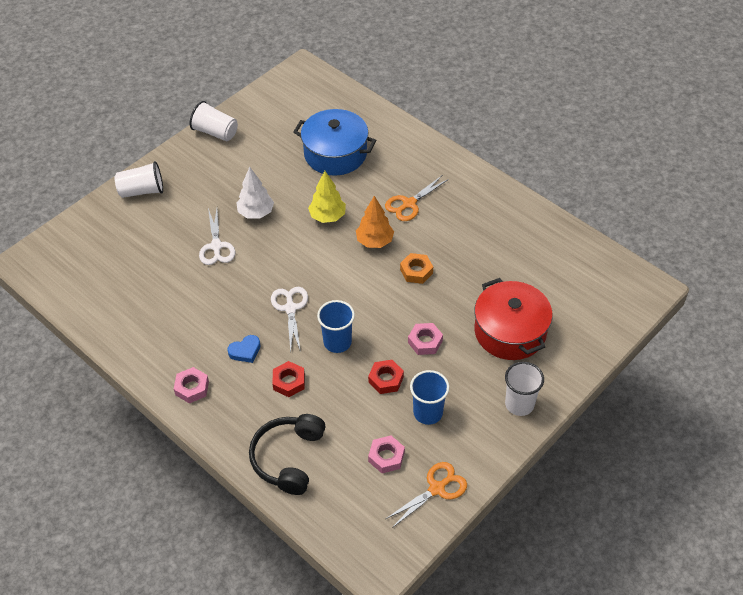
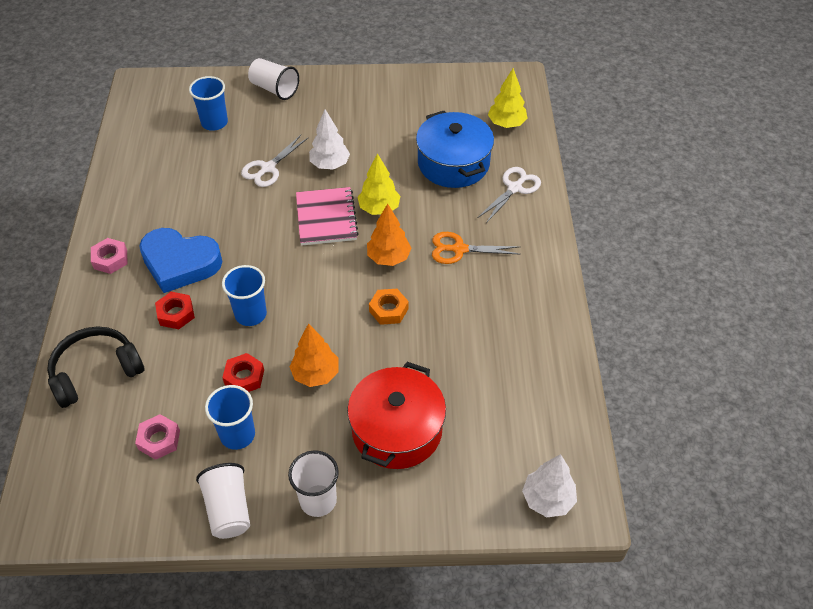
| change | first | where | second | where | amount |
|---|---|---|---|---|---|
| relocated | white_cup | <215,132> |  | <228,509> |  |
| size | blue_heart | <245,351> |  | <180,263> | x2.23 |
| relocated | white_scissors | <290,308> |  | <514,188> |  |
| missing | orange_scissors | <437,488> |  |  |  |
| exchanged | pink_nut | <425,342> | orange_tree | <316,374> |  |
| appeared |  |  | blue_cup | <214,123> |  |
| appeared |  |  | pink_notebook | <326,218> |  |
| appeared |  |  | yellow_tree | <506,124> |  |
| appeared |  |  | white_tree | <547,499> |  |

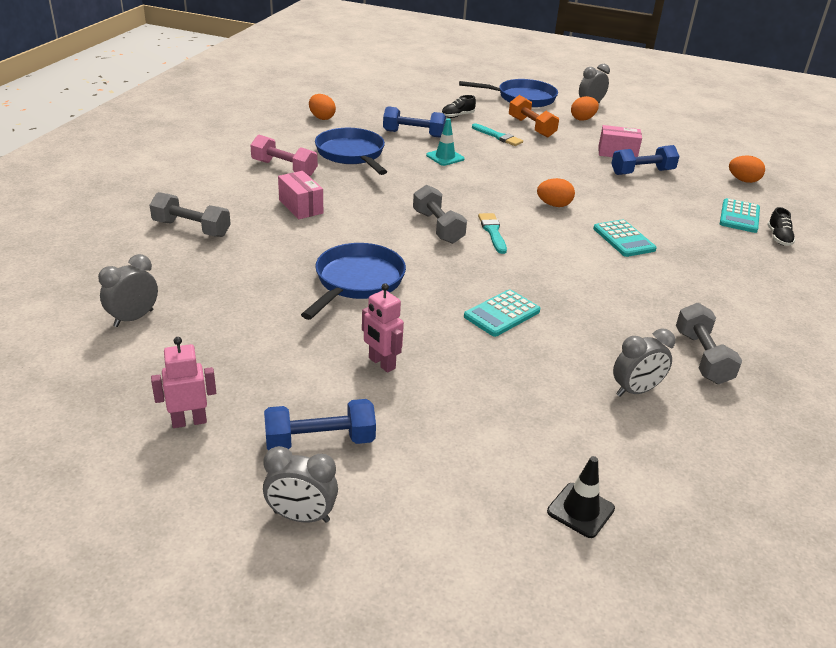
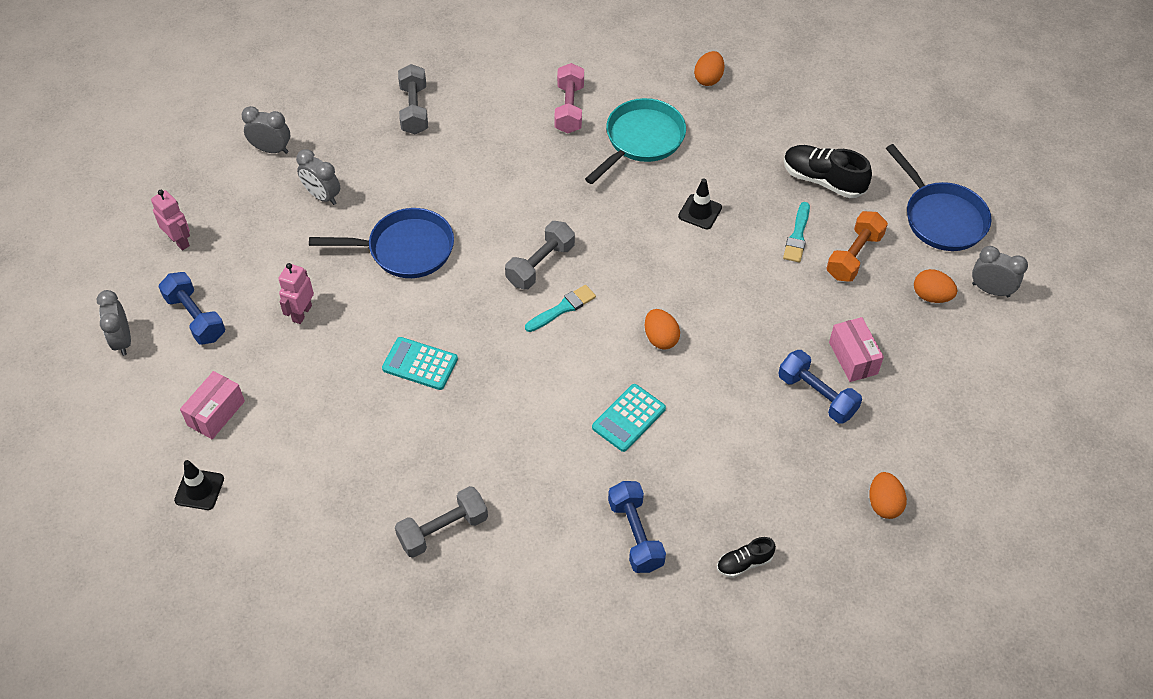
| change | first | where | second | where | amount |
|---|---|---|---|---|---|
| relocated | pink_box | <301,207> |  | <216,413> |  |
| colour | blue_pan | <352,154> | turquoise_pan | <641,140> |  |
| relocated | blue_dumbbell | <413,134> |  | <635,535> |  |
| colour | turquoise_traffic_cone | <445,157> | black_traffic_cone | <700,212> |  |
| size | black_shoe | <457,116> |  | <823,180> | x1.79 |
| relocated | grey_clock | <635,391> |  | <322,196> |  |
| missing | turquoise_calculator | <739,216> |  |  |  |

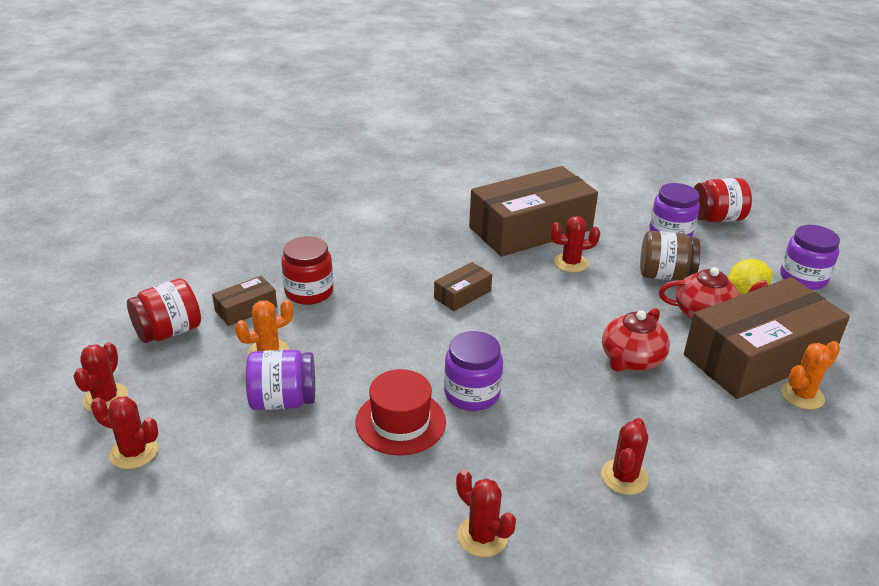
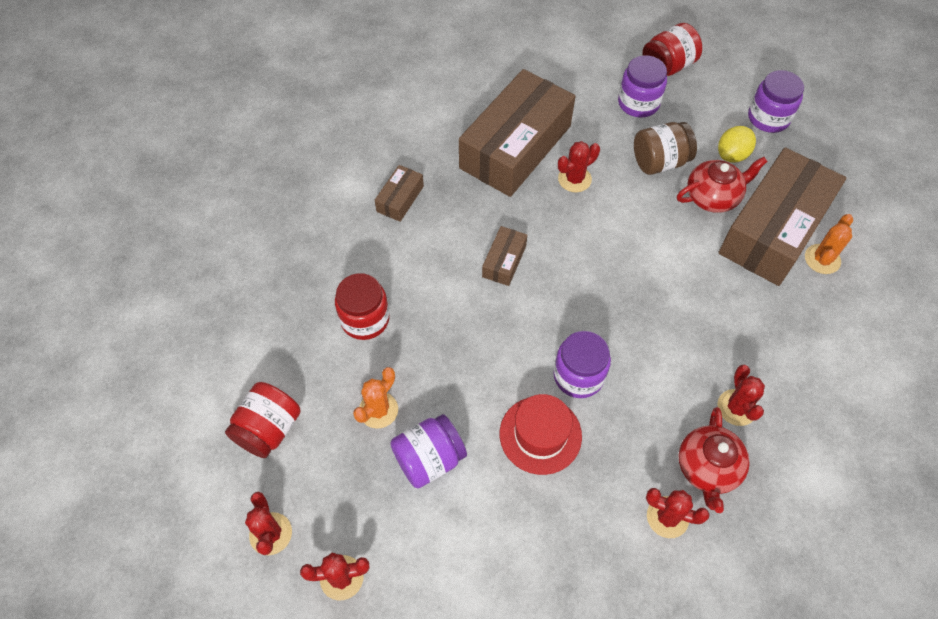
| change | first | where | second | where | amount |
|---|---|---|---|---|---|
| relocated | brown_box | <246,309> |  | <400,199> |  |
| relocated | red_teapot | <631,360> |  | <707,468> |  |

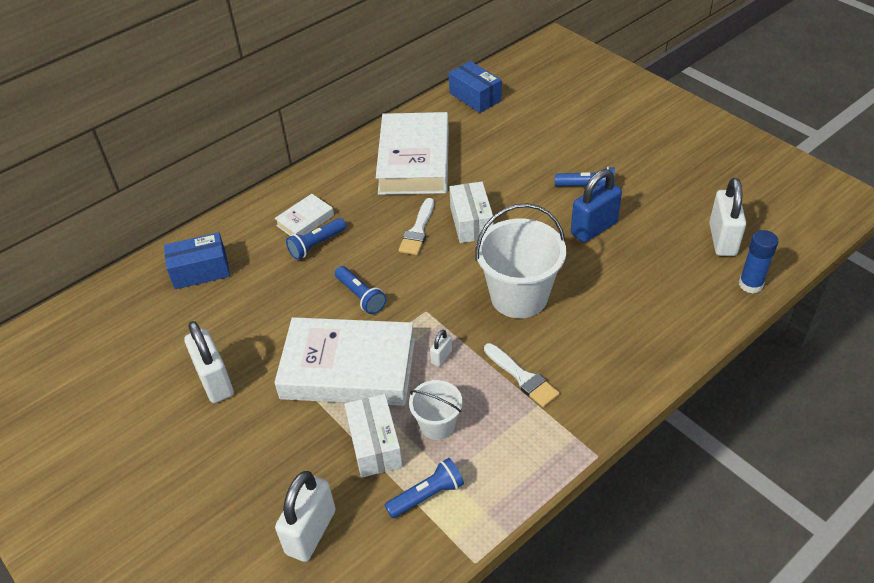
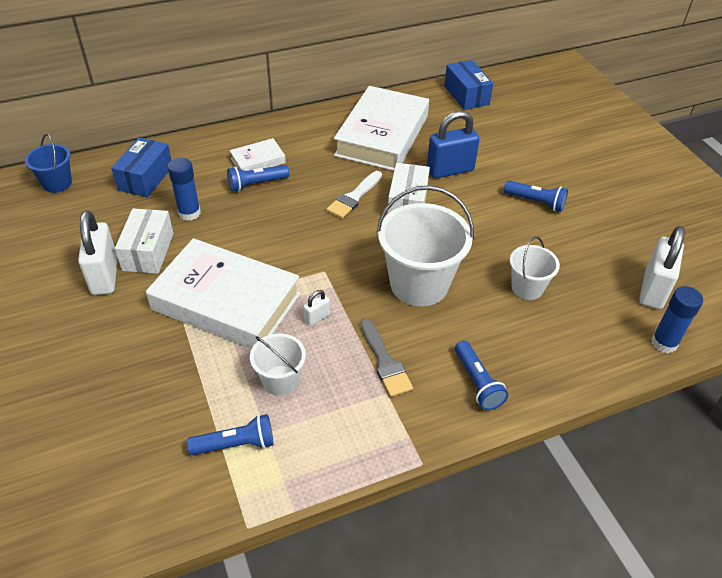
| change | first | where | second | where | amount |
|---|---|---|---|---|---|
| spun | blue_box | <200,271> |  | <145,178> | 75 degrees counterclockwise |
| missing | white_padlock | <311,532> |  |  |  |
| relocated | blue_flashlight | <360,296> |  | <477,382> |  |
| relocated | white_box | <375,445> |  | <148,252> |  |
| colour | white_brush | <522,377> | grey_brush | <384,361> |  |
| relocated | blue_padlock | <594,228> |  | <450,170> |  |
| appeared |  |  | blue_bucket | <57,183> |  |
| appeared |  |  | blue_glue_stick | <189,213> |  |
| appeared |  |  | white_bucket | <527,288> |  |

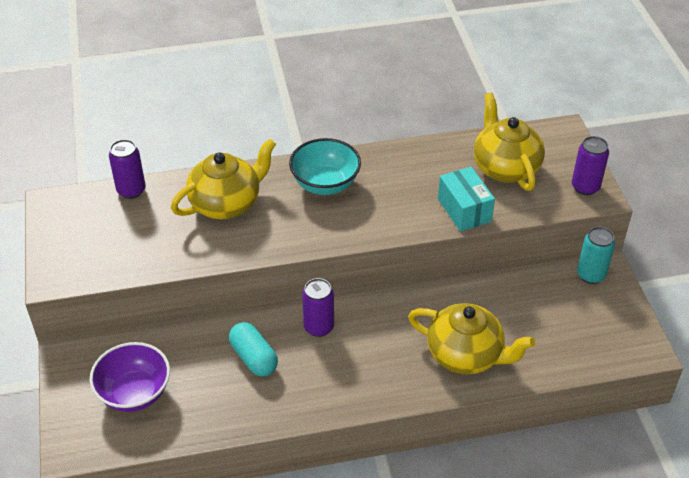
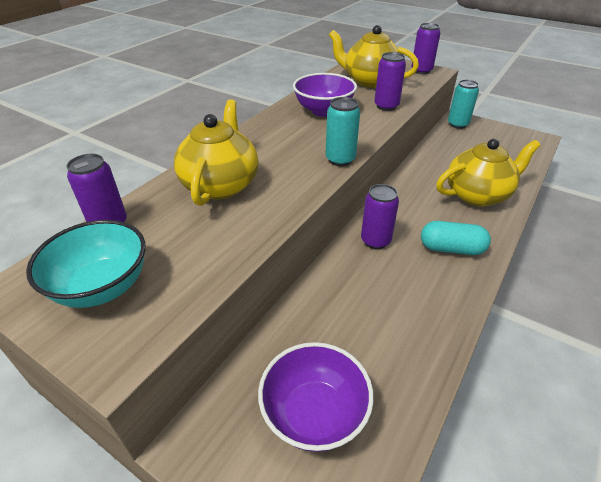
| change | first | where | second | where | amount |
|---|---|---|---|---|---|
| relocated | turquoise_capsule | <254,358> |  | <451,249> |  |
| relocated | turquoise_bowl | <325,184> |  | <102,287> |  |
| exchanged | turquoise_box | <464,210> | purple_can | <386,106> |  |
| appeared |  |  | purple_bowl | <323,111> |  |
| appeared |  |  | turquoise_can | <340,159> |  |

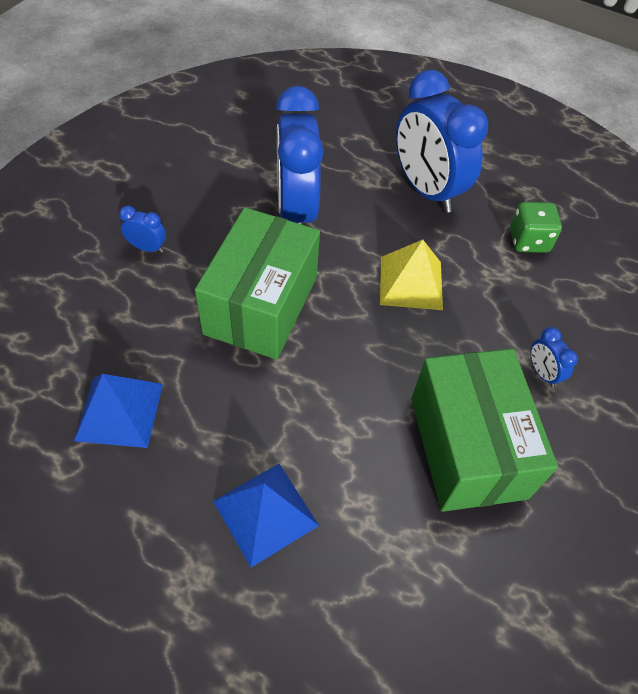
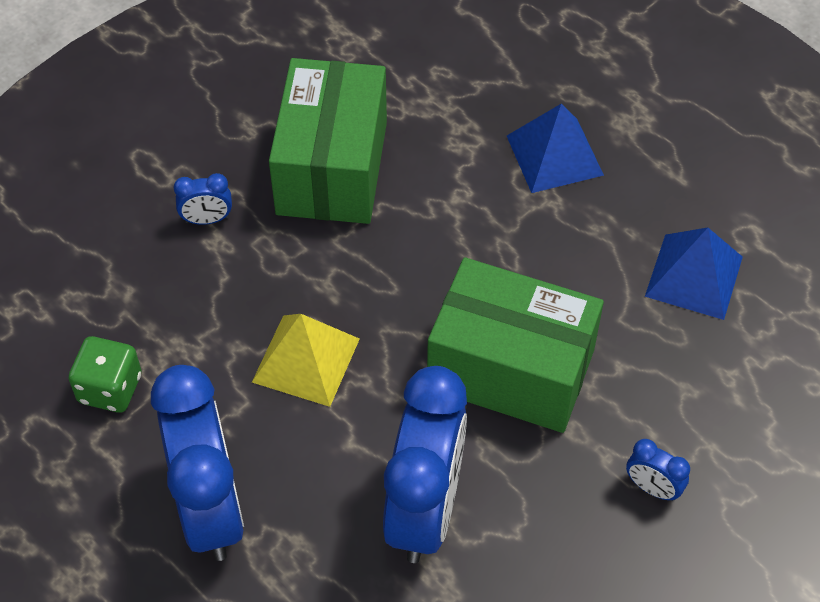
| change | first | where | second | where | amount |
|---|---|---|---|---|---|
| spun | green_box | <261,305> |  | <511,369> | 75 degrees clockwise |
| spun | blue_clock | <542,373> |  | <207,219> | 90 degrees clockwise |

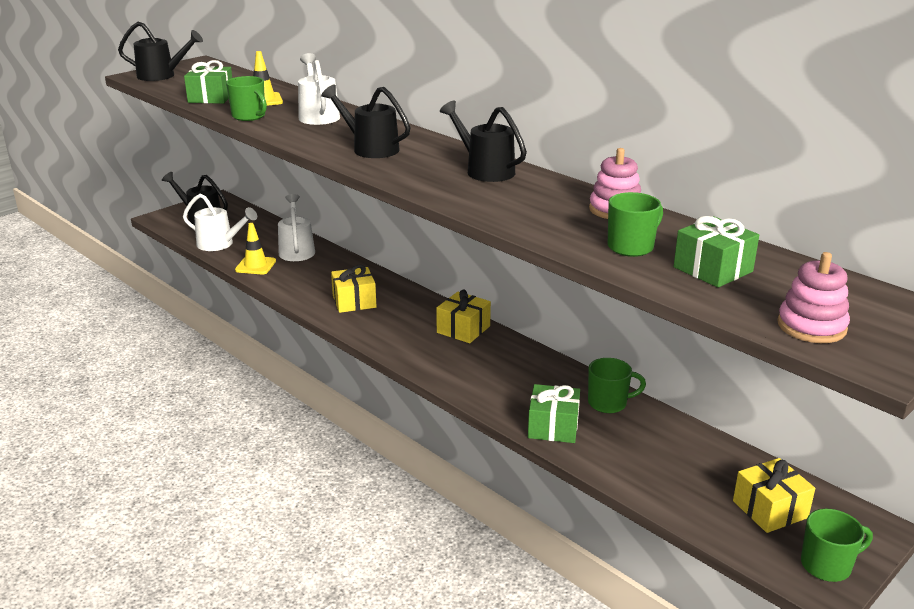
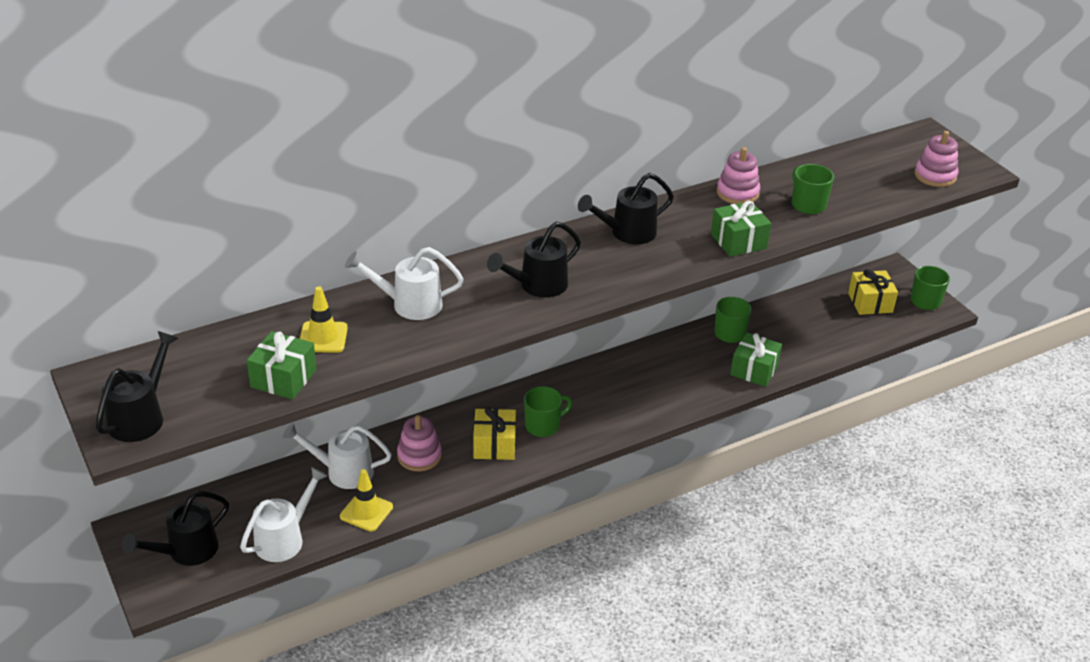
| change | first | where | second | where | amount |
|---|---|---|---|---|---|
| relocated | green_mug | <249,116> |  | <543,426> |  |
| missing | yellow_gift | <463,329> |  |  |  |
| relocated | green_gift | <713,269> |  | <738,241> |  |
| appeared |  |  | pink_stacking_toy | <419,456> |  |

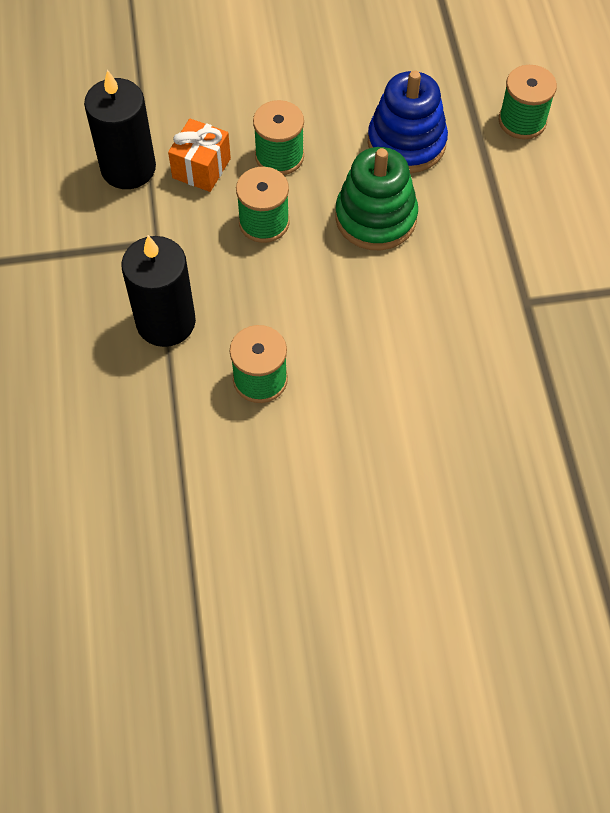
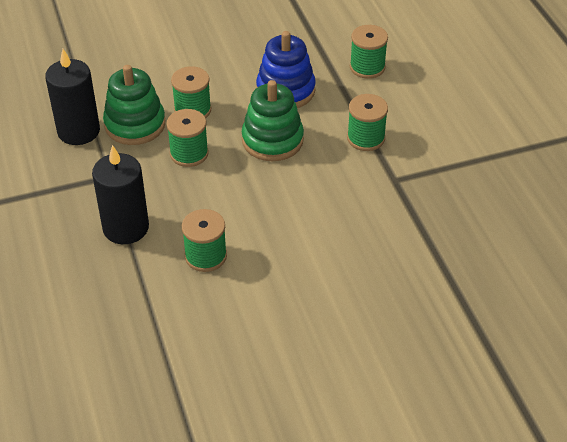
| change | first | where | second | where | amount |
|---|---|---|---|---|---|
| exchanged | orange_gift | <201,168> | green_stacking_toy | <135,124> |  |
| appeared |  |  | green_spool | <366,138> |  |

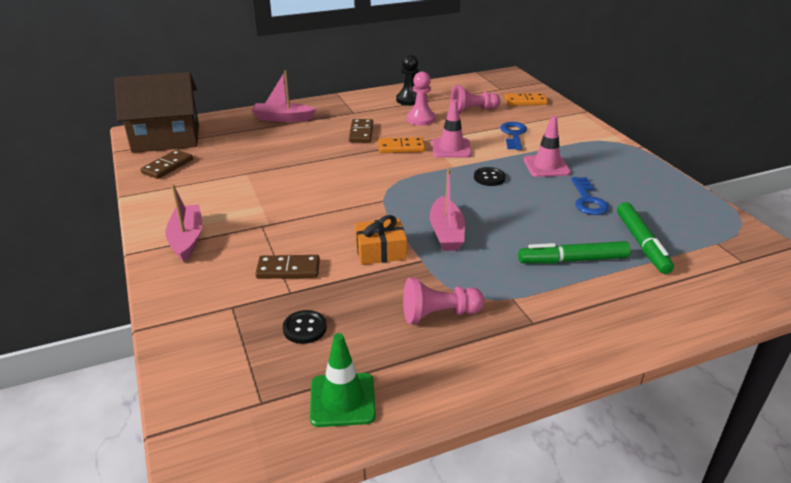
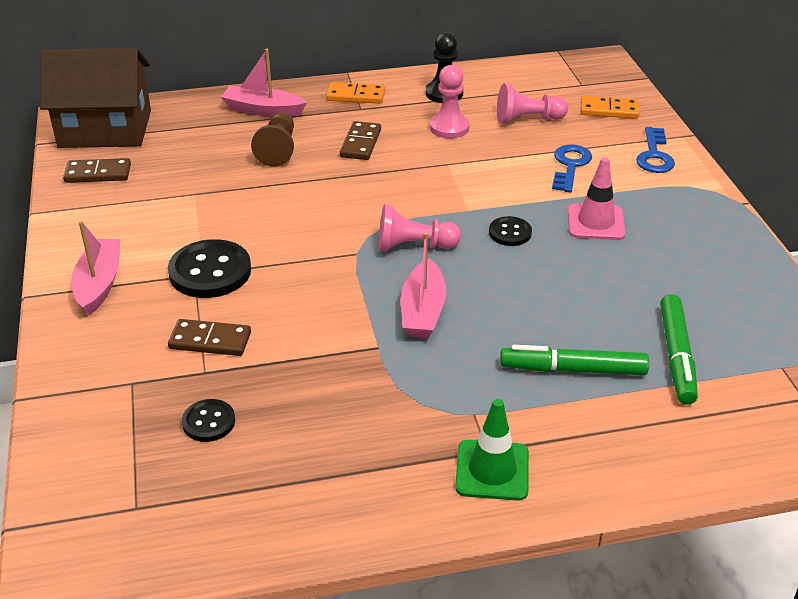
| change | first | where | second | where | amount |
|---|---|---|---|---|---|
| spun | brown_domino | <167,166> |  | <98,173> | 45 degrees clockwise |
| relocated | green_traffic_cone | <342,400> |  | <492,470> |  |
| missing | orange_gift | <380,251> |  |  |  |
| relocated | orange_domino | <401,147> |  | <356,96> |  |
| relocated | pink_pawn | <439,314> |  | <414,246> |  |
| missing | pink_traffic_cone | <451,148> |  |  |  |
| relocated | blue_key | <587,200> |  | <654,155> |  |
| appeared |  |  | black_button | <210,272> |  |
| appeared |  |  | brown_pawn | <278,150> |  |

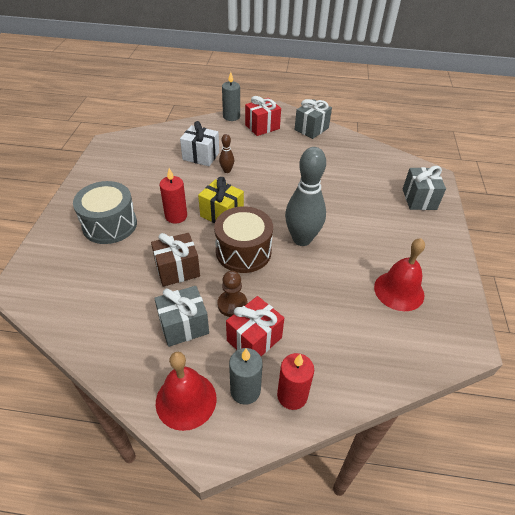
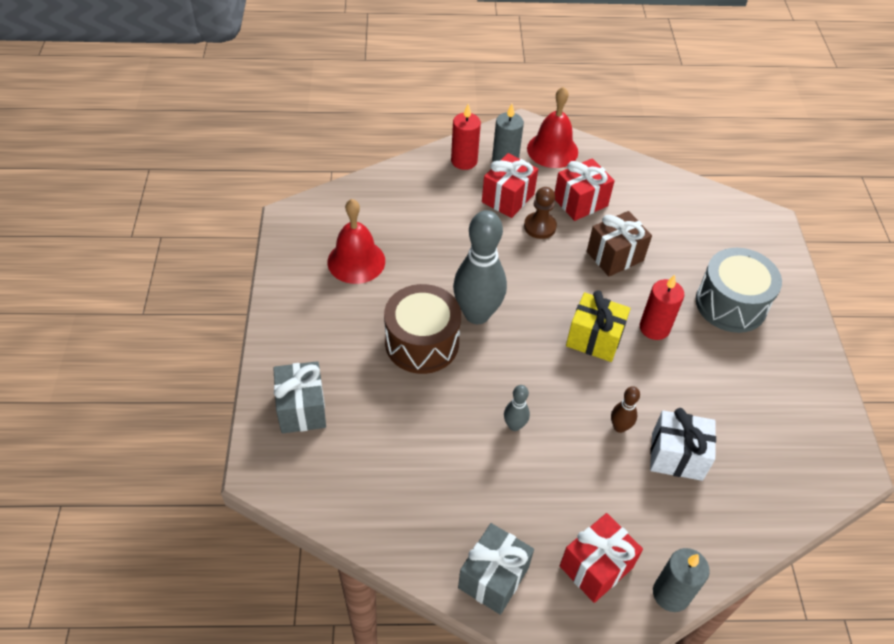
| change | first | where | second | where | amount |
|---|---|---|---|---|---|
| colour | grey_gift | <184,326> | red_gift | <580,202> |  |
| relocated | brown_drum | <243,251> |  | <422,342> |  |
| appeared |  |  | grey_bowling_pin | <514,425> |  |

